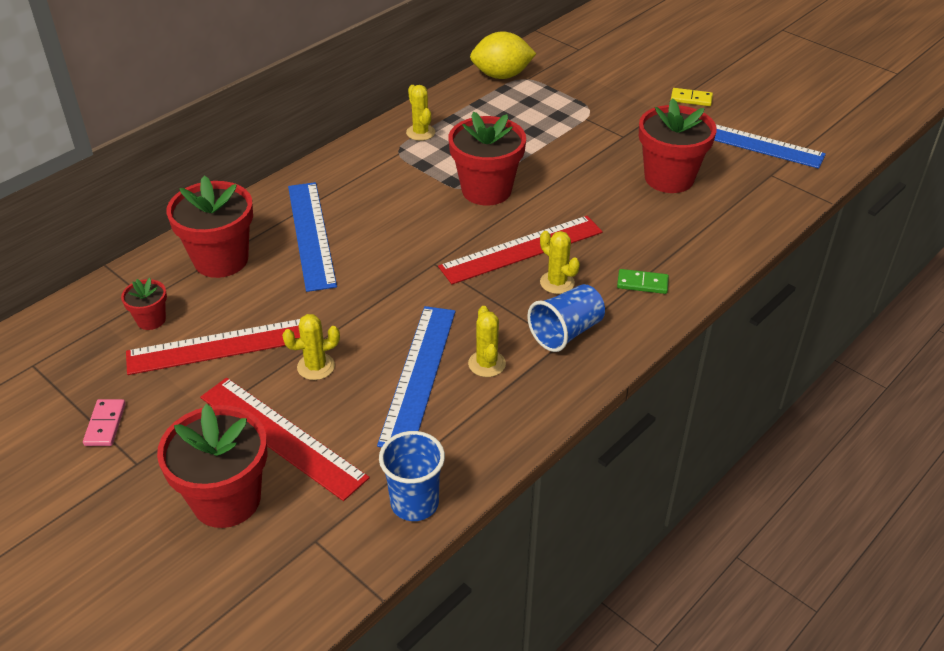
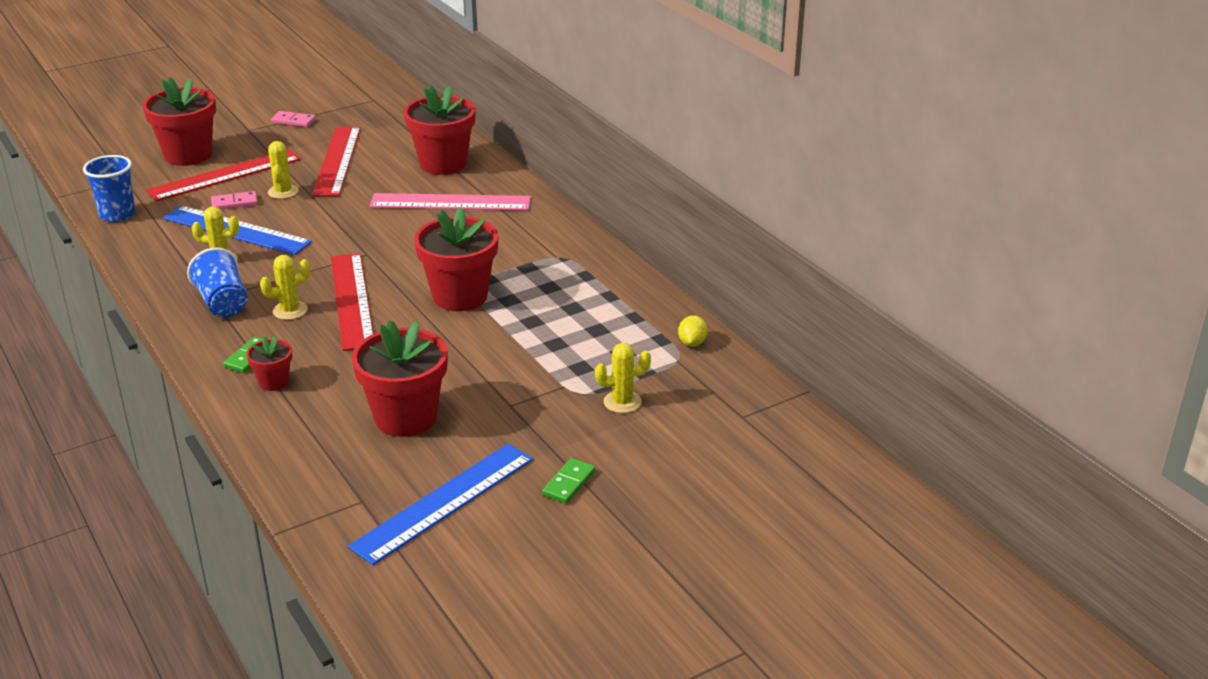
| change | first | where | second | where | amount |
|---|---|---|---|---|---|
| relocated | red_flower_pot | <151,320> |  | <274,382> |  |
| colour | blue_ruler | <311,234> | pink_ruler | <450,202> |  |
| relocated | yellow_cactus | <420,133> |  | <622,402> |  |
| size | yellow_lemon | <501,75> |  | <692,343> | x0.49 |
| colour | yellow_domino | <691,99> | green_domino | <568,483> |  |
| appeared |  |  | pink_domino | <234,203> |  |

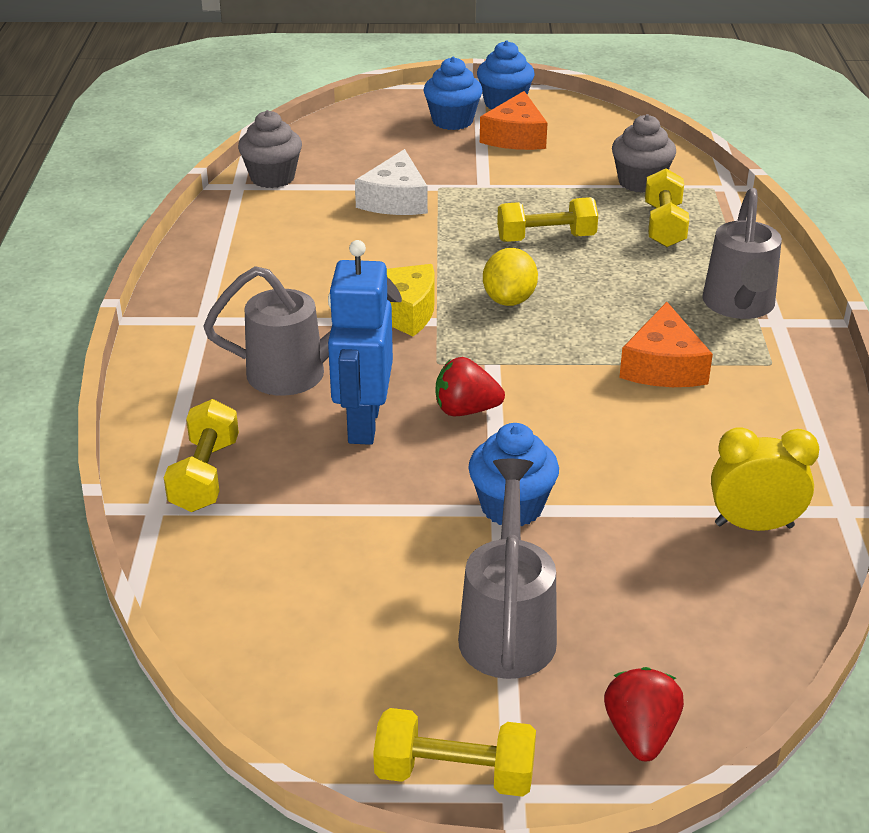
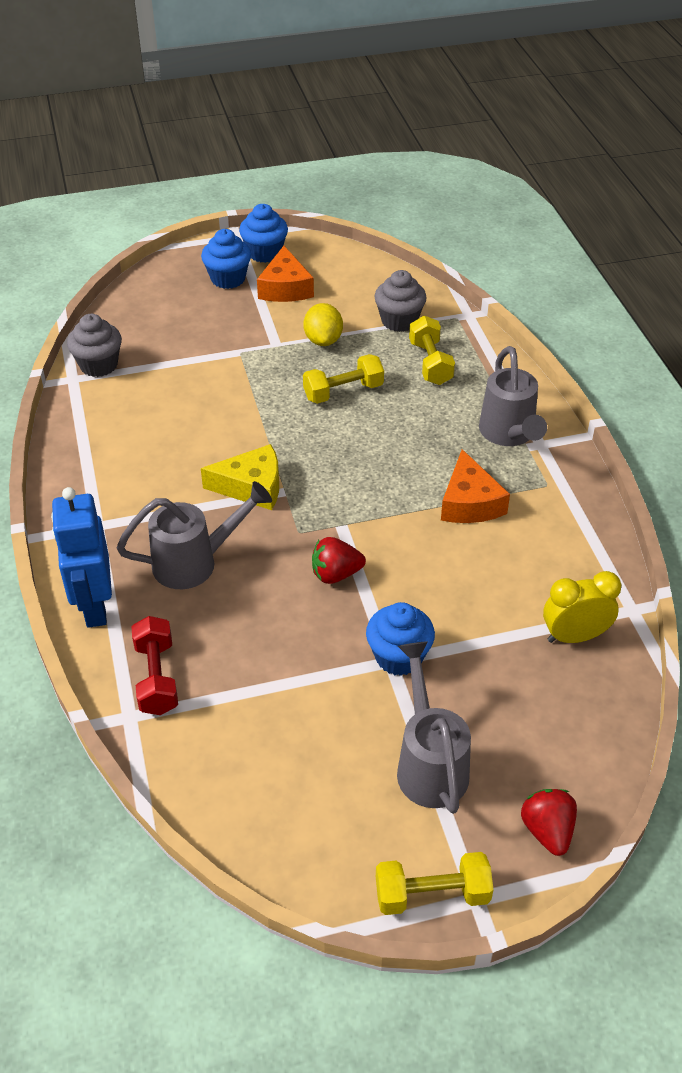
| change | first | where | second | where | amount |
|---|---|---|---|---|---|
| colour | yellow_dumbbell | <205,475> | red_dumbbell | <156,677> |  |
| relocated | blue_robot | <363,424> |  | <94,606> |  |
| missing | white_cheese | <395,200> |  |  |  |
| relocated | yellow_lemon | <509,300> |  | <323,340> |  |

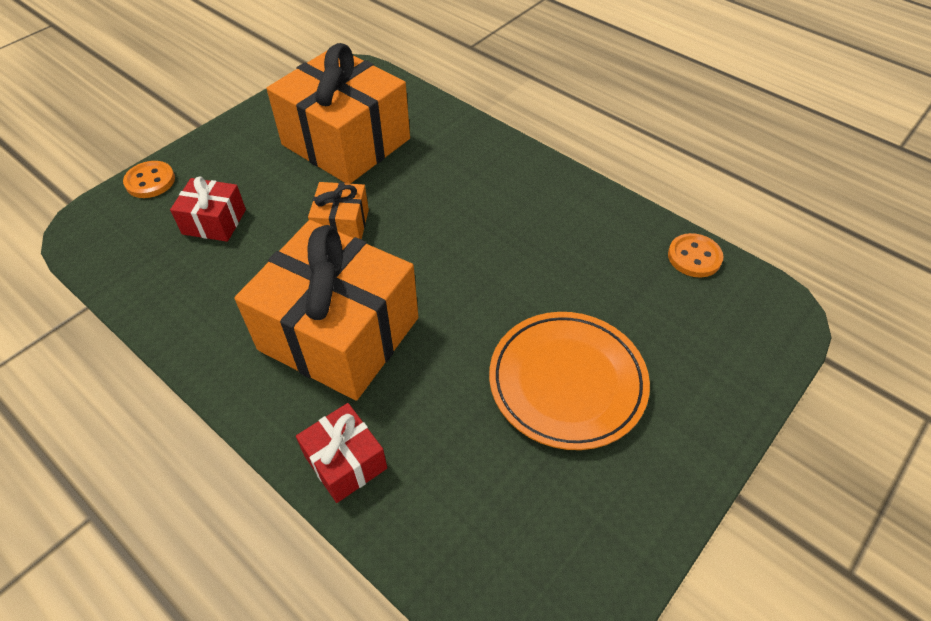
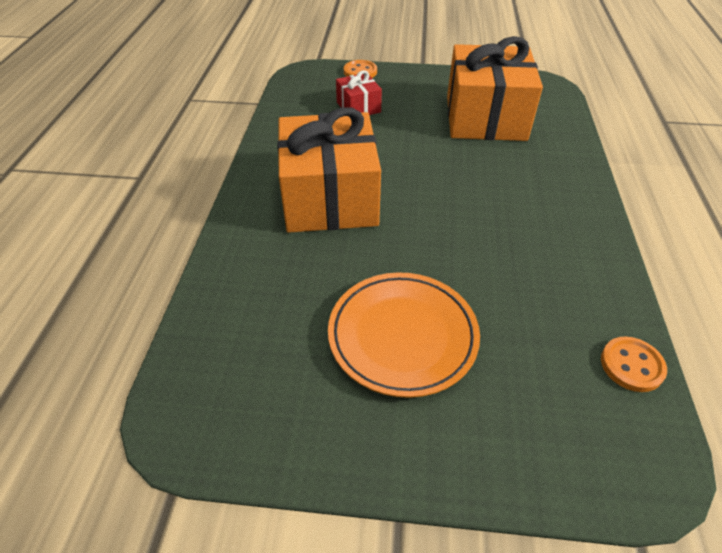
| change | first | where | second | where | amount |
|---|---|---|---|---|---|
| missing | red_gift | <345,462> |  |  |  |
| missing | orange_gift | <342,225> |  |  |  |

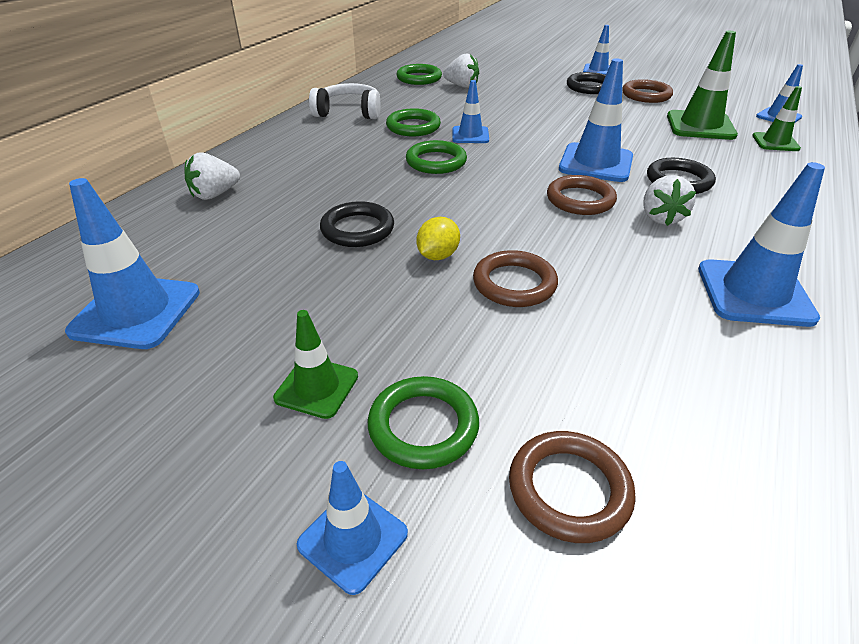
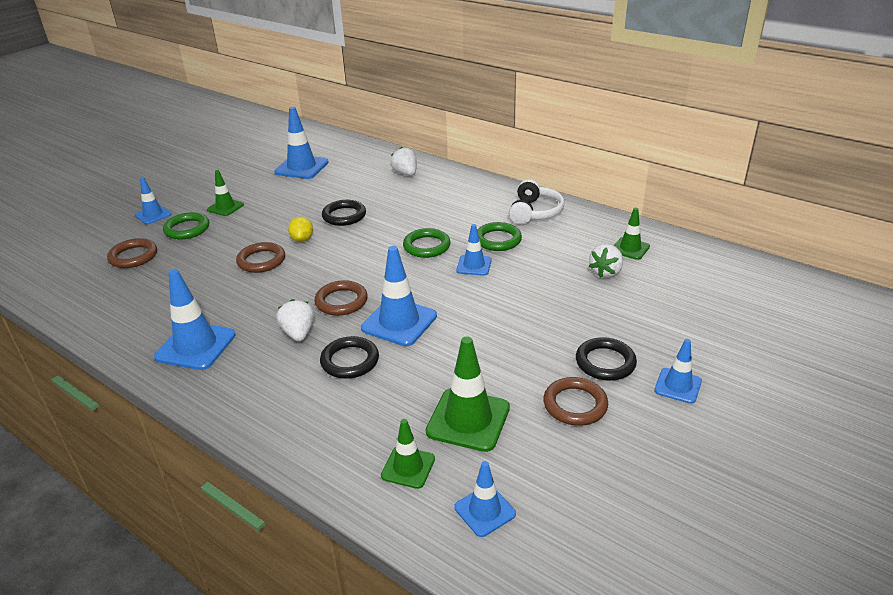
| change | first | where | second | where | amount |
|---|---|---|---|---|---|
| exchanged | green_ring | <419,78> | green_traffic_cone | <630,248> |  |
| spun | yellow_lemon | <438,256> |  | <302,239> | 45 degrees clockwise |
| spun | white_strawberry | <661,218> |  | <298,333> | 60 degrees clockwise |

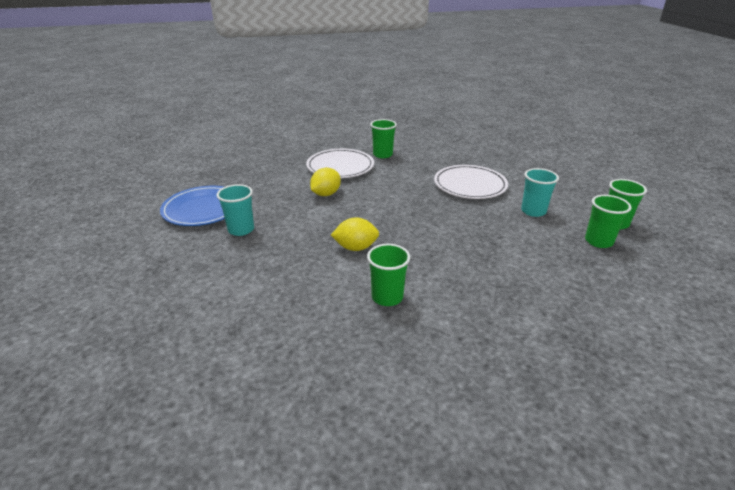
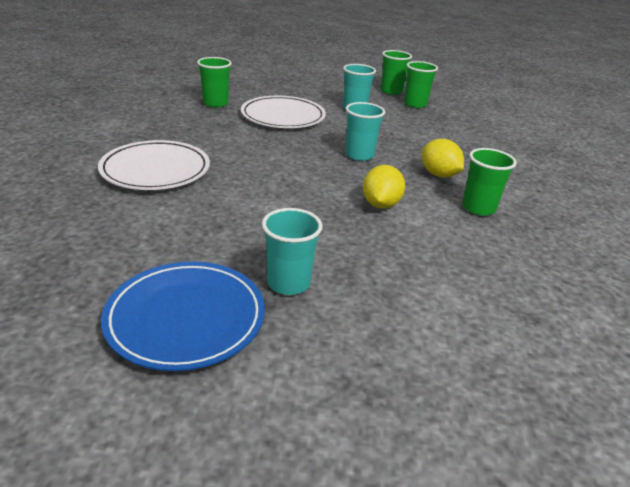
| change | first | where | second | where | amount |
|---|---|---|---|---|---|
| relocated | yellow_lemon | <326,194> |  | <438,175> |  |
| relocated | green_cup | <382,154> |  | <215,103> |  |
| appeared |  |  | turquoise_cup | <359,155> |  |

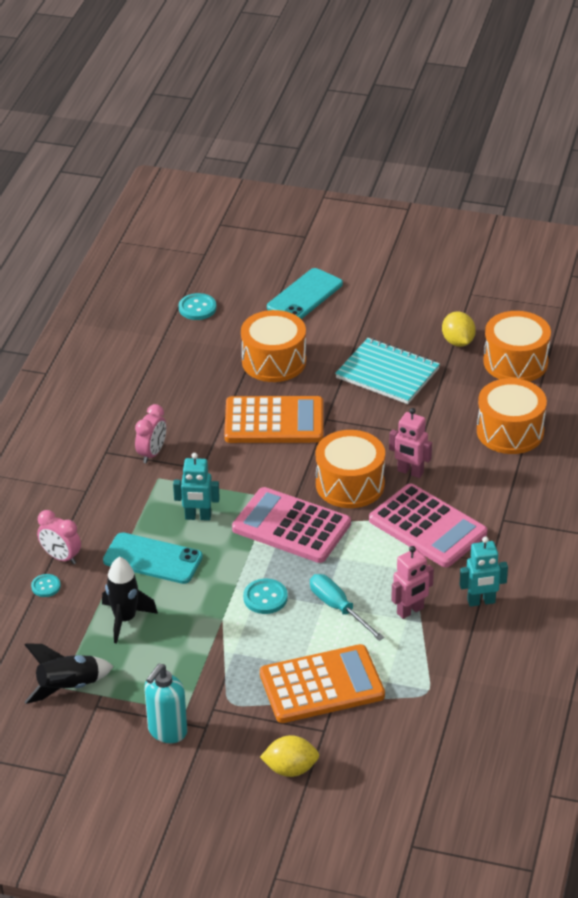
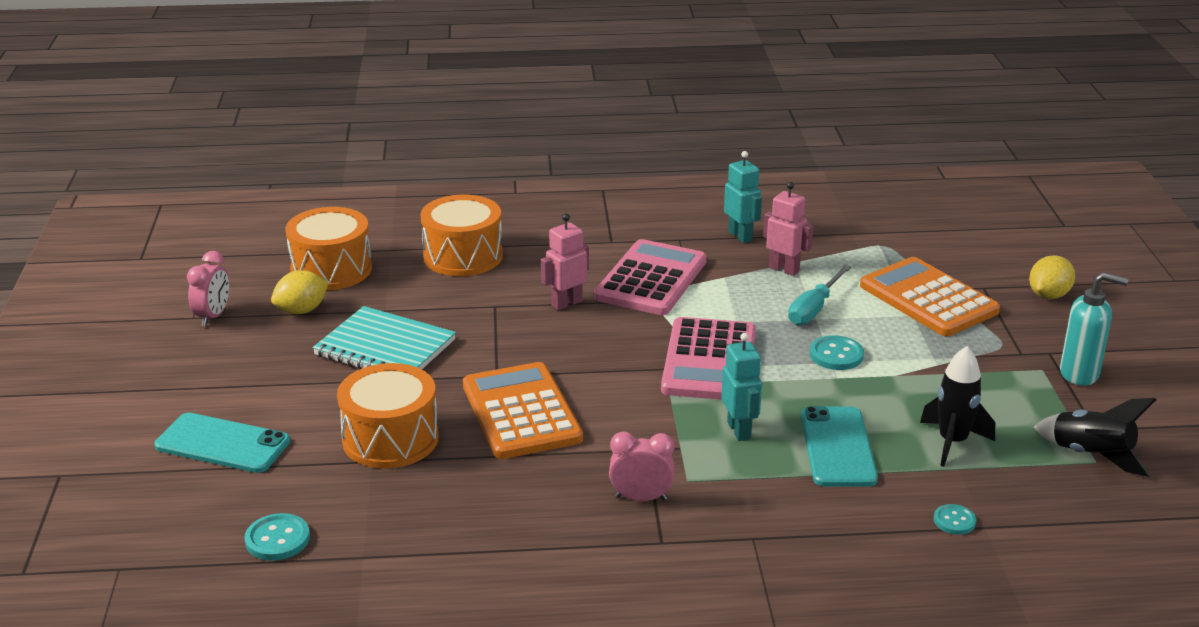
| change | first | where | second | where | amount |
|---|---|---|---|---|---|
| relocated | pink_clock | <61,557> |  | <213,316> |  |
| spun | yellow_lemon | <290,769> |  | <1048,295> | 60 degrees clockwise |
| missing | orange_drum | <350,484> |  |  |  |
| spun | turquoise_notebook | <387,373> |  | <385,347> | 75 degrees counterclockwise |
| spun | pink_robot | <410,472> |  | <566,303> | 135 degrees counterclockwise |

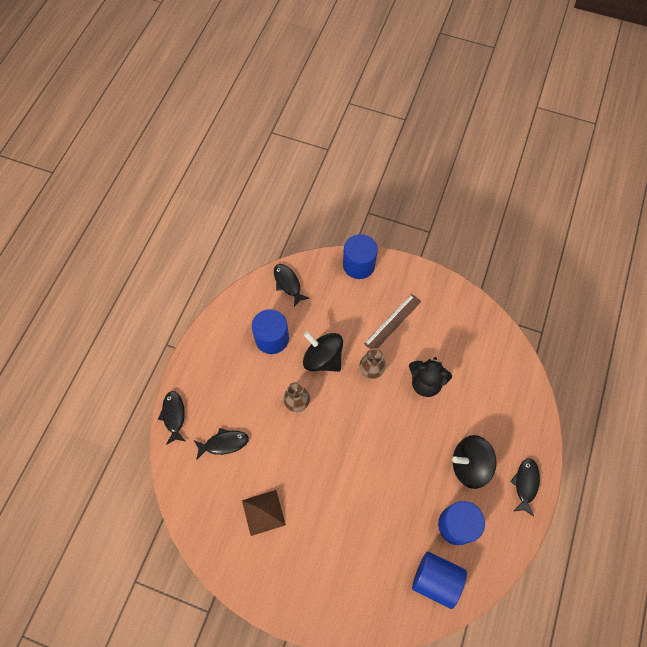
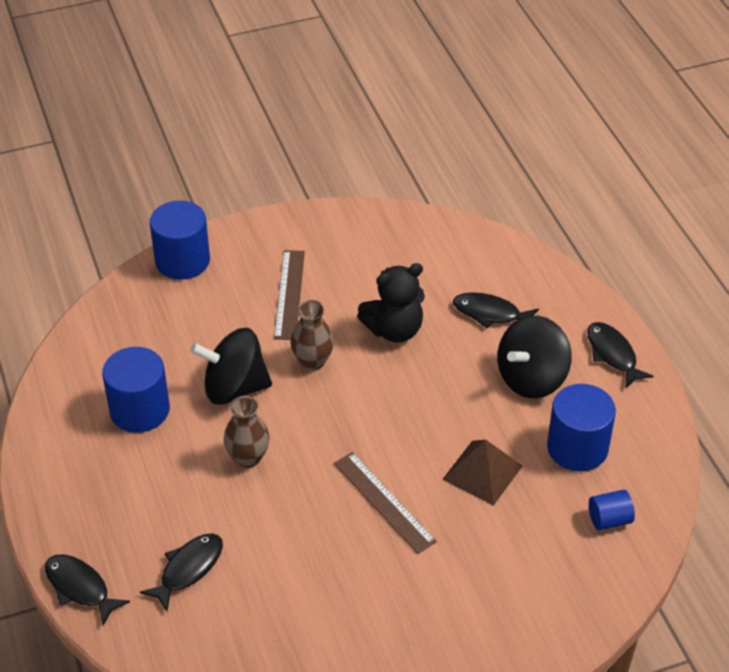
| change | first | where | second | where | amount |
|---|---|---|---|---|---|
| relocated | brown_pyramid | <263,512> |  | <482,472> |  |
| relocated | black_fish | <288,283> |  | <490,313> |  |
| size | blue_cylinder | <436,580> |  | <609,520> | x0.54 |
| appeared |  |  | brown_ruler | <384,502> |  |

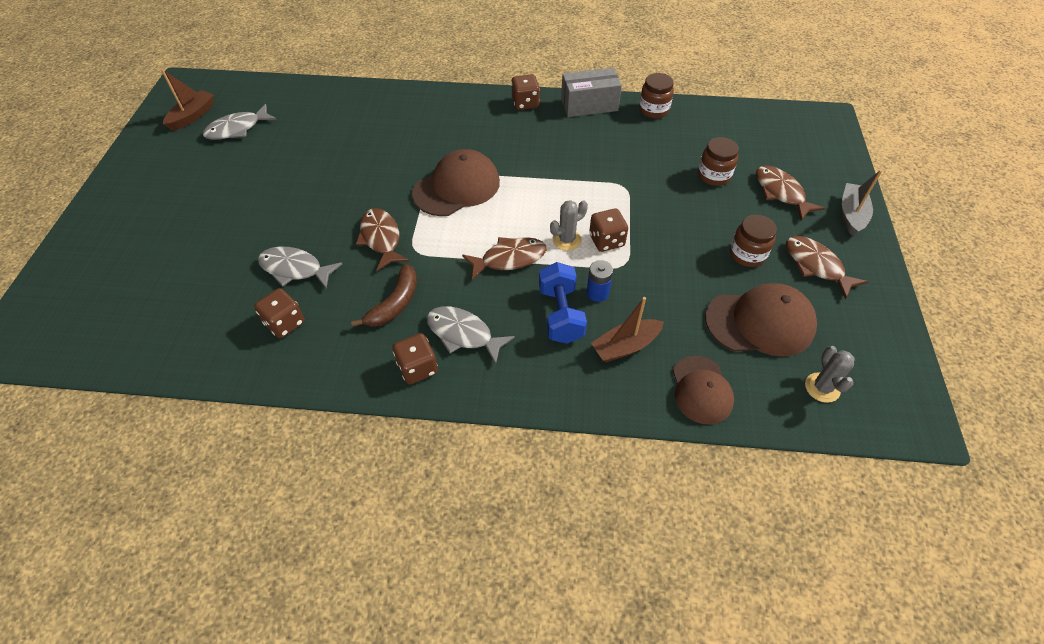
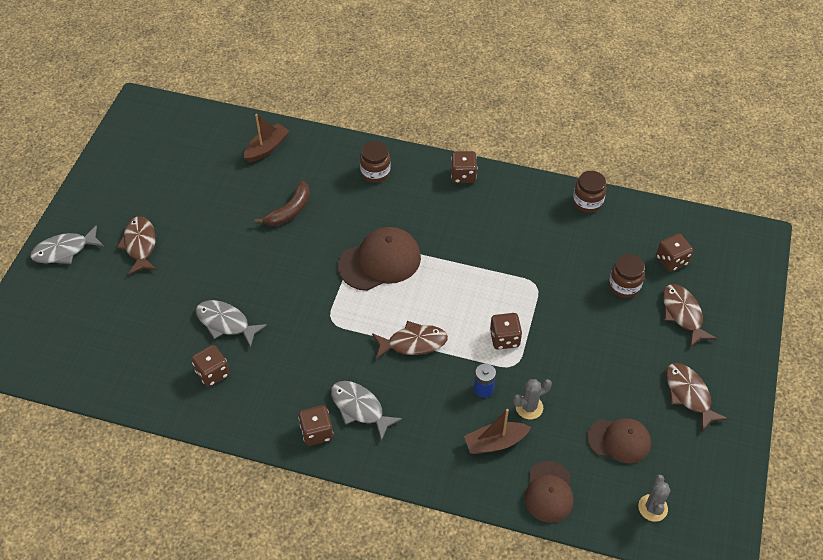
| change | first | where | second | where | amount |
|---|---|---|---|---|---|
| relocated | brown_boat | <193,116> |  | <267,148> |  |
| relocated | grey_fish | <237,129> |  | <64,250> |  |
| relocated | brown_banana | <395,303> |  | <289,211> |  |
| relocated | brown_fish | <381,239> |  | <140,245> |  |
| missing | blue_dumbbell | <560,314> |  |  |  |
| relocated | grey_cactus | <567,240> |  | <529,407> |  |
| missing | grey_box | <589,105> |  |  |  |
| size | brown_cap | <760,322> |  | <619,440> | x0.66 |
| relocated | brown_jar | <747,254> |  | <375,172> |  |
| missing | grey_boat | <851,214> |  |  |  |
| appeared |  |  | brown_dice | <671,260> |  |

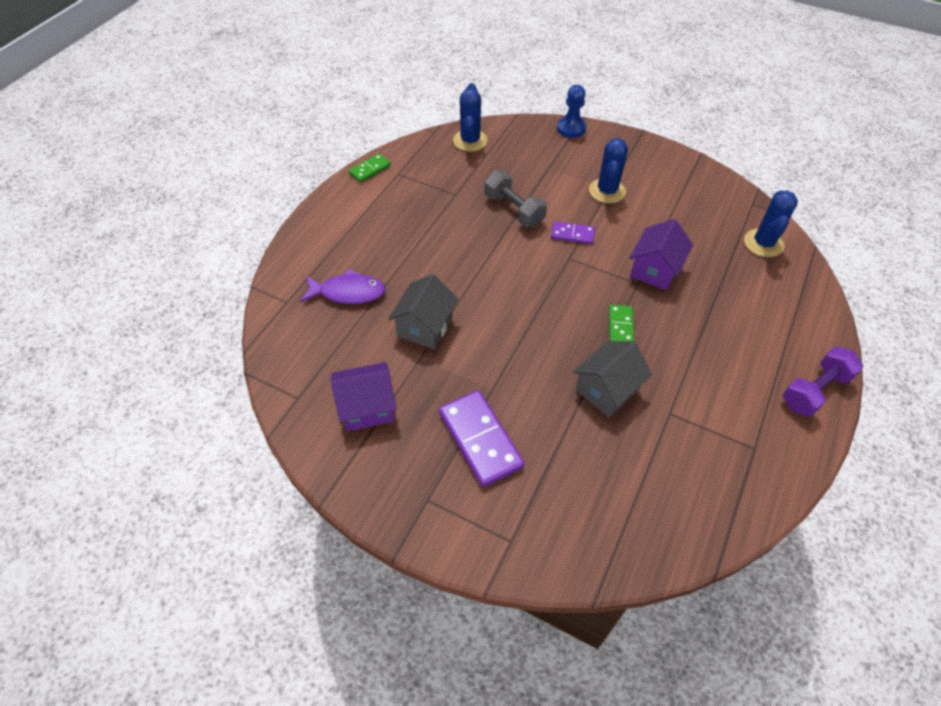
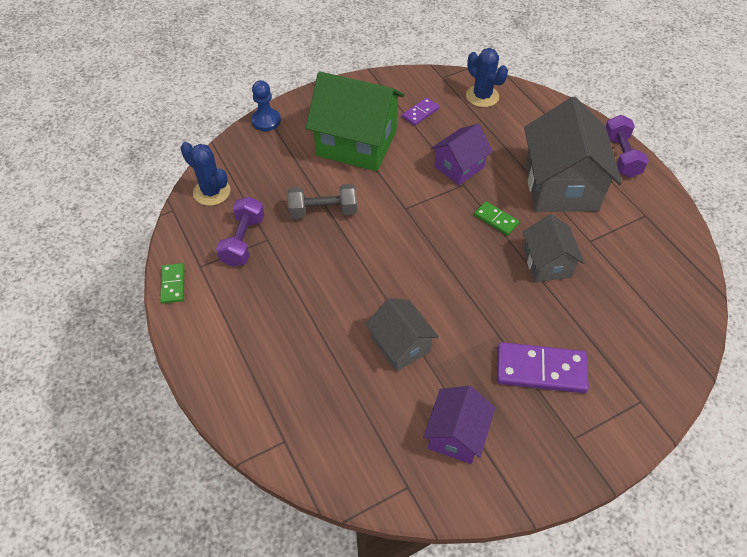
| change | first | where | second | where | amount |
|---|---|---|---|---|---|
| missing | purple_fish | <348,292> |  |  |  |
| relocated | purple_domino | <572,234> |  | <420,113> |  |
| exchanged | blue_cactus | <607,191> | green_house | <356,143> |  |
| spun | purple_house | <655,270> |  | <459,167> | 75 degrees clockwise |
| appeared |  |  | purple_dumbbell | <243,241> |  |
| appeared |  |  | grey_house | <561,186> |  |

